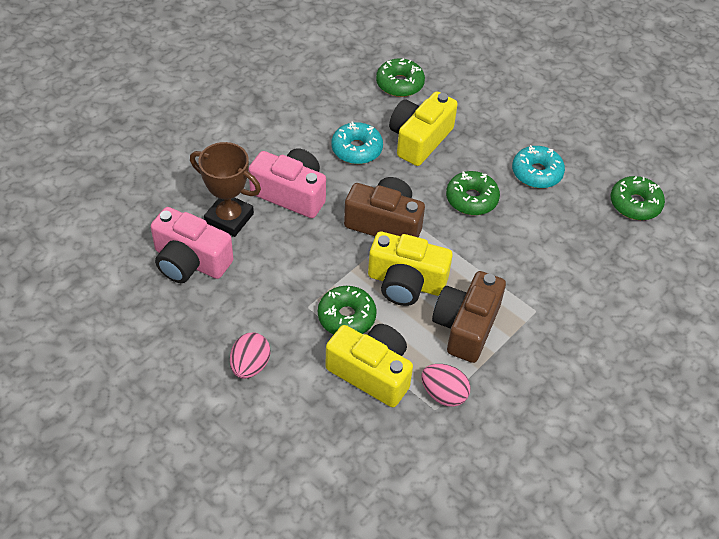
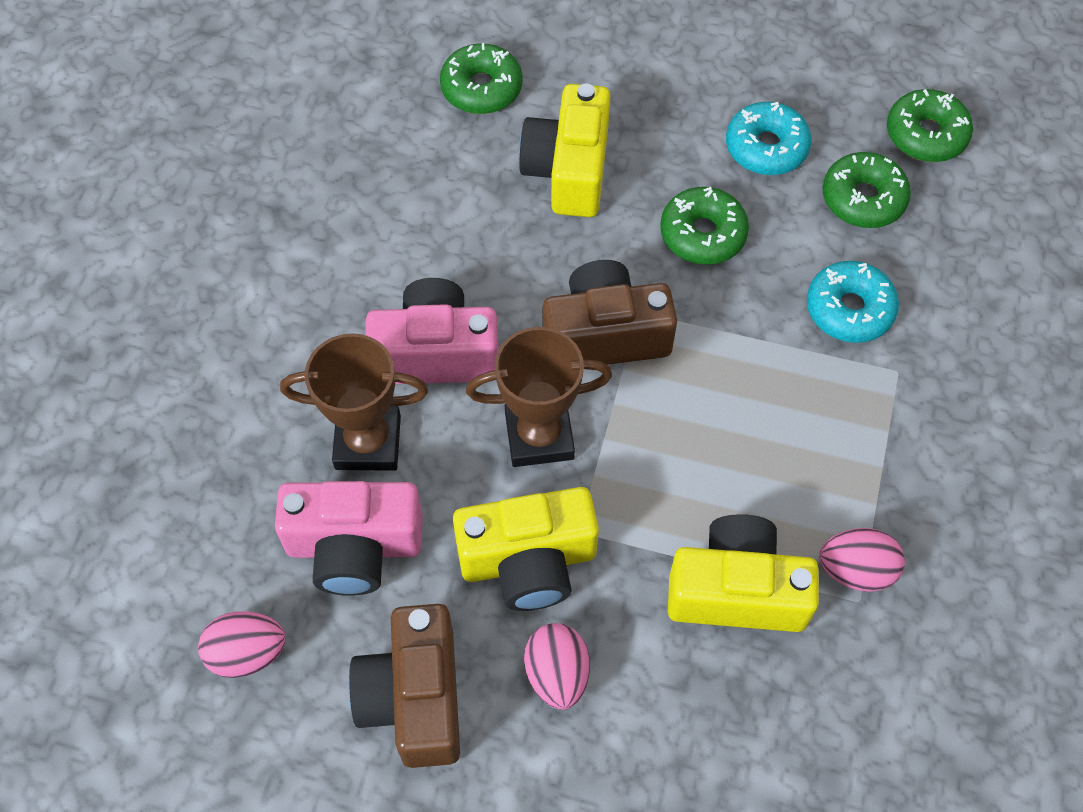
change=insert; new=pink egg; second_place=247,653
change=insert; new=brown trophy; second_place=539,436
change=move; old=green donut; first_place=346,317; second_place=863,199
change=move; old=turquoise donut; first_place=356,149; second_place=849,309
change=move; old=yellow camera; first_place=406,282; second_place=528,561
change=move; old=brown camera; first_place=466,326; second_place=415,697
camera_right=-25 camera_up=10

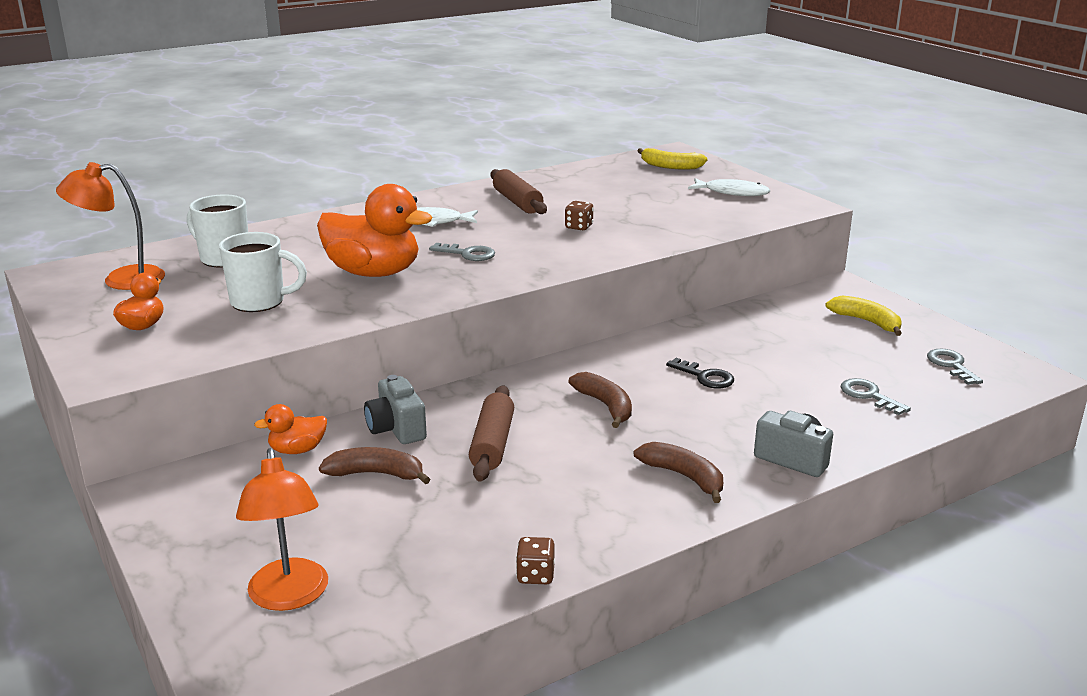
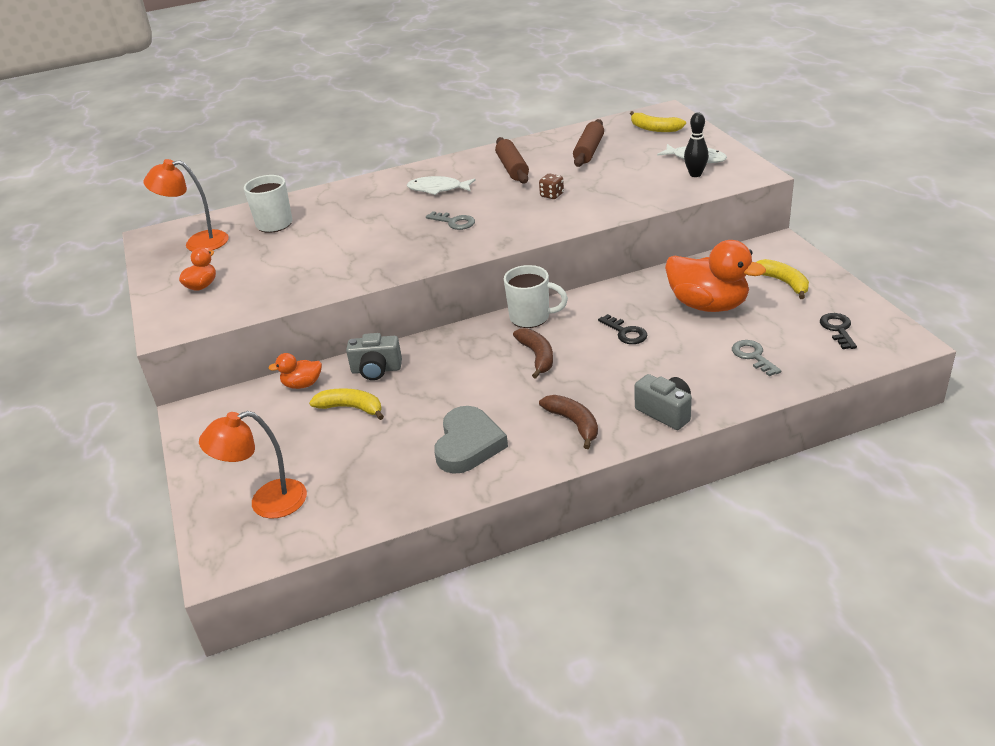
change=delete; old=brown dice; first_place=535,575
change=insert; new=grey heart; second_place=468,444
change=insert; new=black bowling pin; second_place=695,174
change=move; old=white mug; first_place=260,302; second_place=531,317
change=move; old=orange duck; first_place=373,273; second_place=708,305
change=move; old=brown rolling pin; first_place=492,444; second_place=589,151
change=recolor; old=brown banana; new=yellow banana; first_place=376,474; second_place=351,408
change=recolor; old=grey key; new=black key; first_place=951,365; second_place=838,329
change=rotate; old=orange lamp; first_place=289,597; second_place=266,502; degrees=75
change=rotate; old=grey camera; first_place=396,429; second_place=376,370; degrees=-75
camera_right=15 camera_up=10

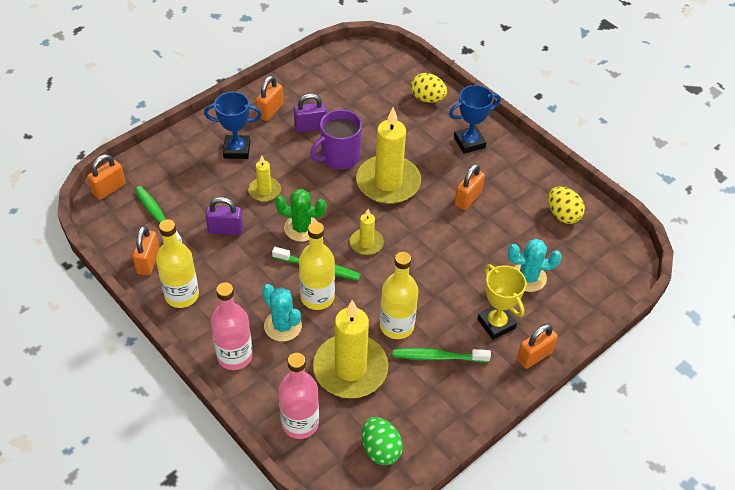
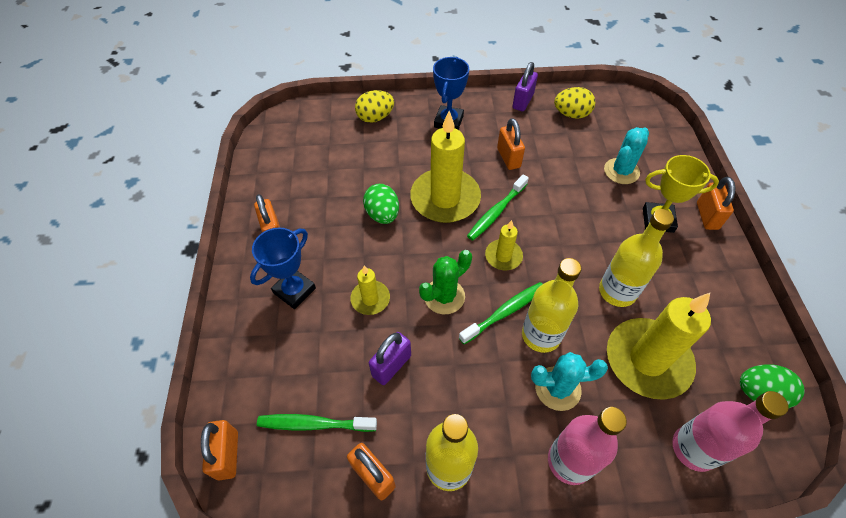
change=move; old=purple padlock; first_place=310,127; second_place=522,101
change=move; old=green toothbrush; first_place=438,357; second_place=496,212
change=replace; old=purple mug; new=green egg; first_place=339,157; second_place=383,214
camera_right=-50 camera_up=5

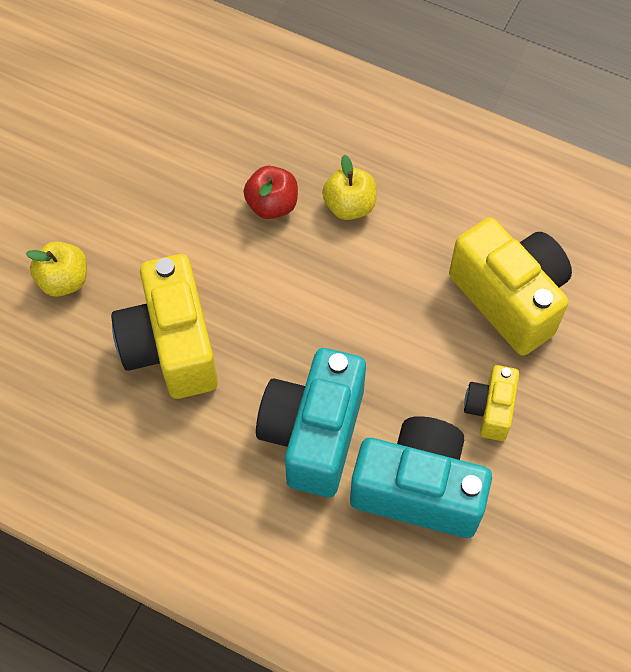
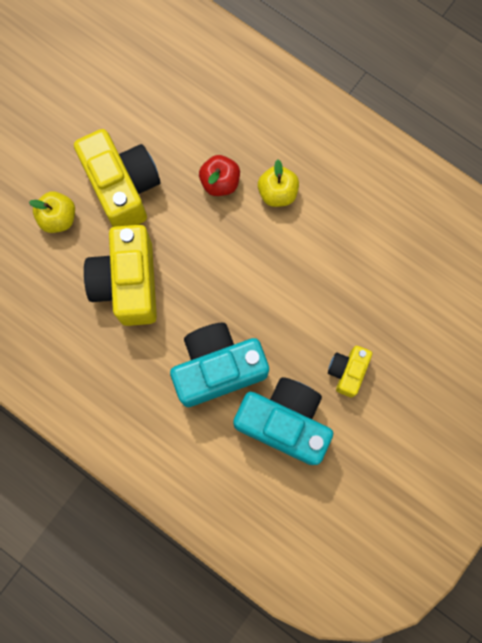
change=move; old=yellow camera; first_place=509,298; second_place=123,188
change=rotate; old=turquoise camera; first_place=313,434; second_place=218,368; degrees=45
camera_right=10 camera_up=15

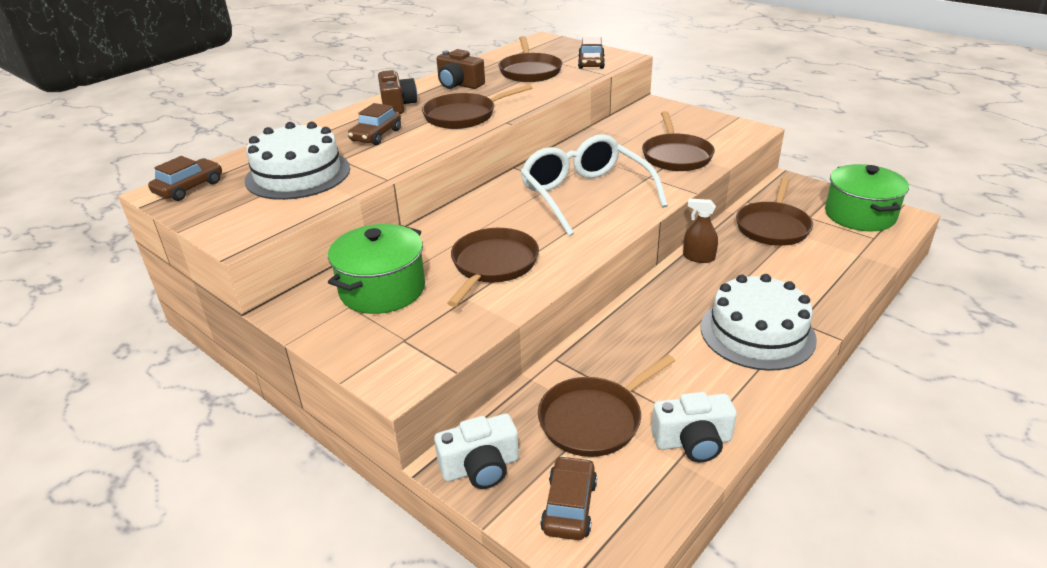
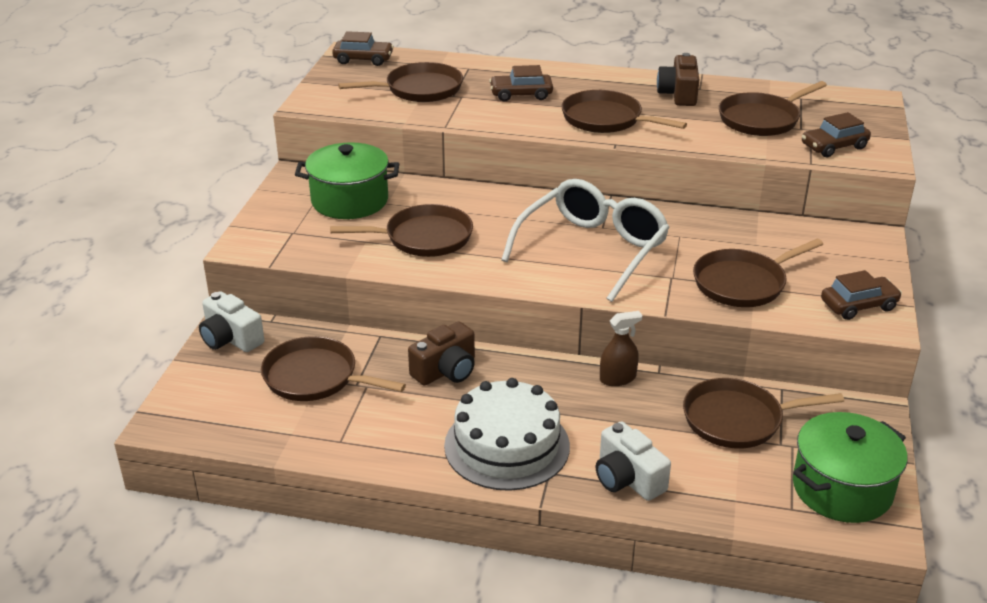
change=move; old=brown camera; first_place=397,105; second_place=446,371
change=move; old=brown car; first_place=569,506; second_place=858,305
change=move; old=white camera; first_place=693,442; second_place=627,479
change=replace; old=white cake; new=brown pan; first_place=298,174; second_place=420,89
change=rotate; old=brown spray bottle; first_place=698,257; second_place=617,378; degrees=75
camera_right=60 camera_up=0

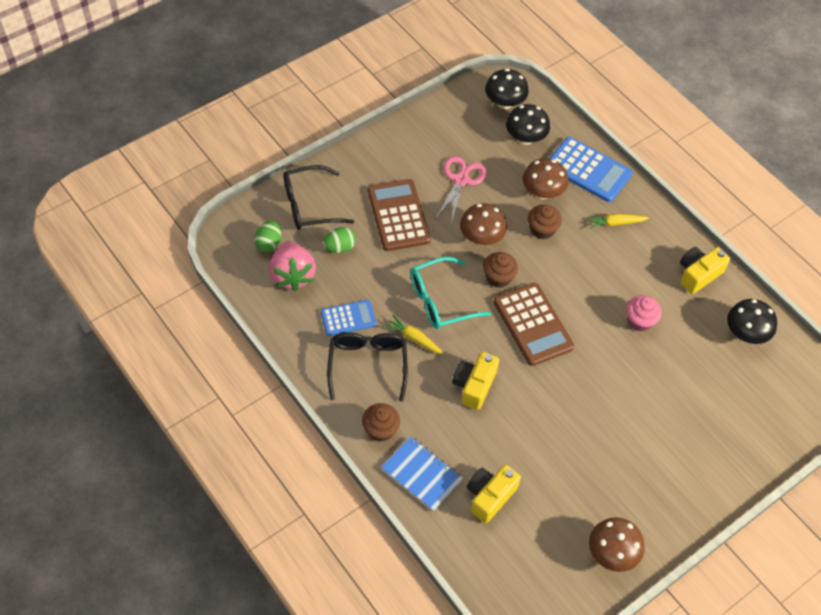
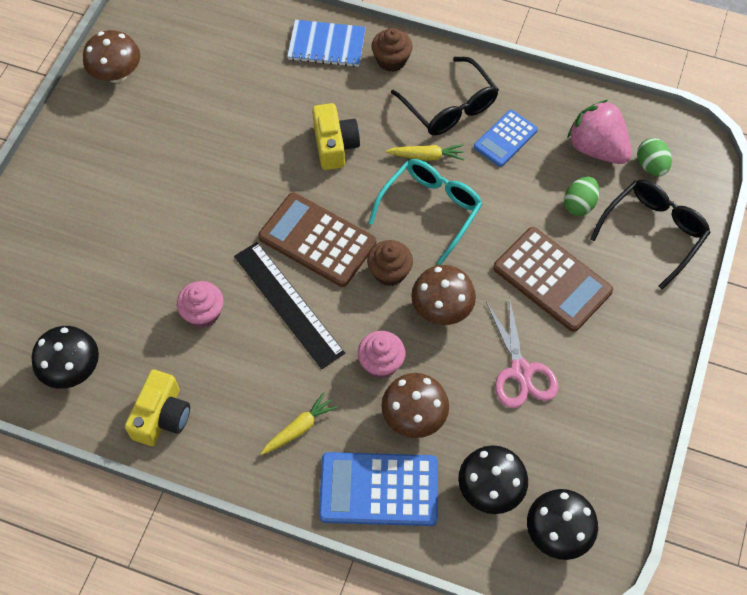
change=delete; old=yellow camera; first_place=489,496
change=insert; new=black ruler; second_place=288,304
change=recolor; old=brown cupcake; new=pink cupcake; first_place=542,229; second_place=381,363
camera_right=150 camera_up=5

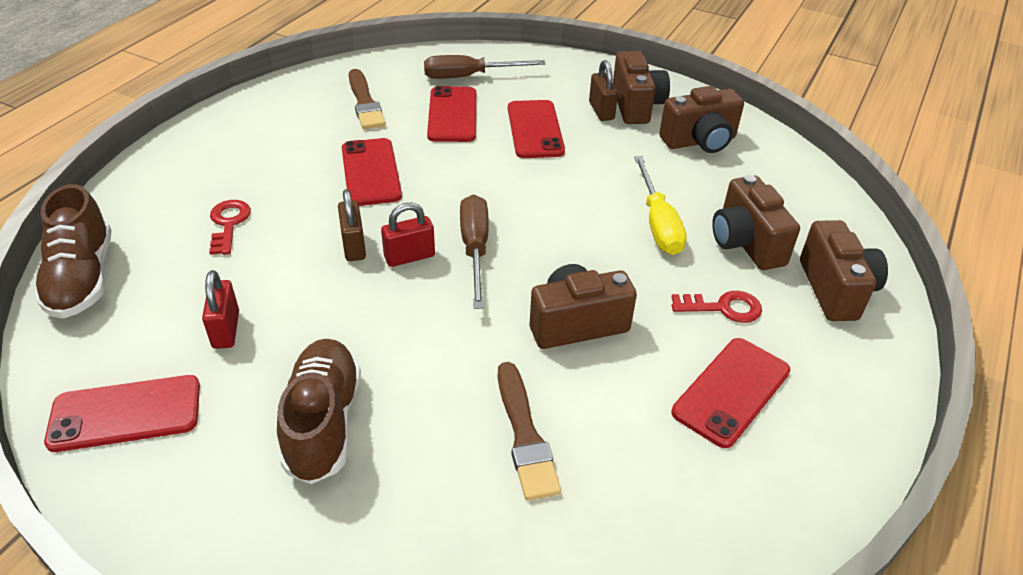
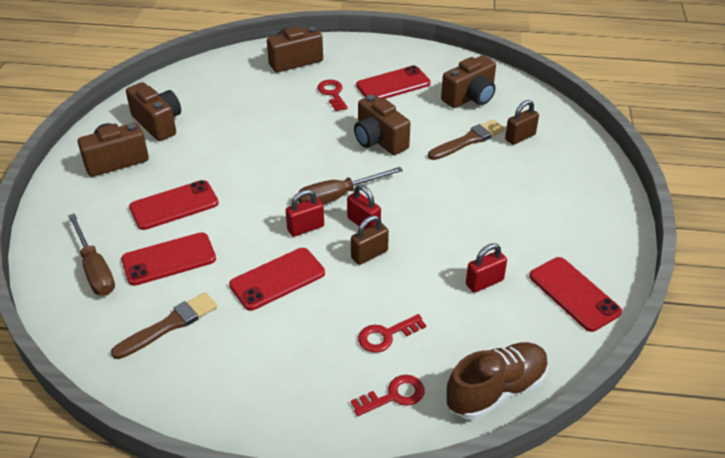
change=delete; old=brown shoe; first_place=323,422
change=delete; old=yellow screwdriver; first_place=658,223
change=insert; new=red padlock; second_place=305,228
change=insert; new=red key; second_place=394,396
change=move; old=brown padlock; first_place=601,111; second_place=520,137
change=move; old=brown camera; first_place=746,243; second_place=470,97
change=rotate; old=red phone; first_place=731,391; second_place=393,84; degrees=-45
camera_right=-110 camera_up=0

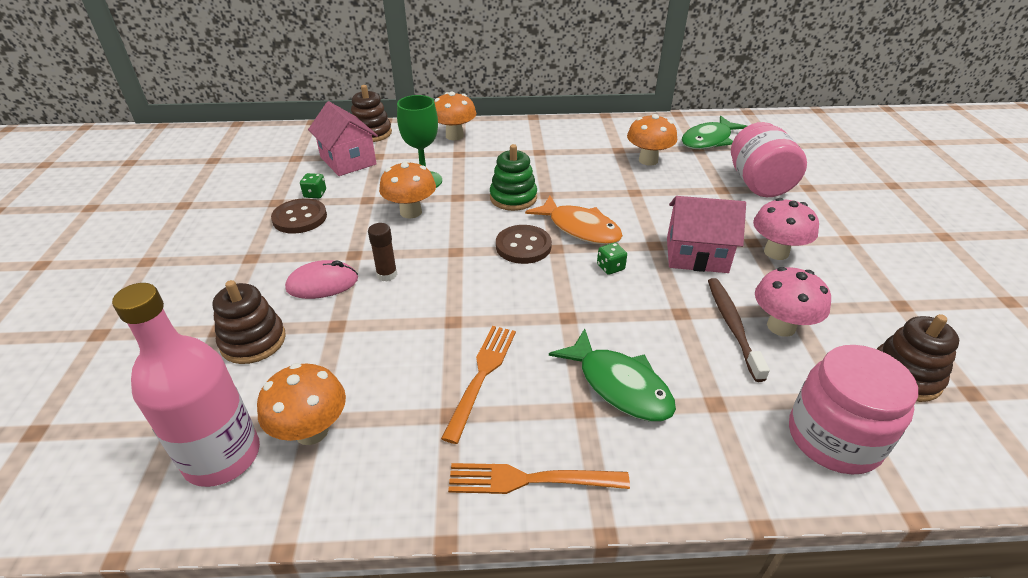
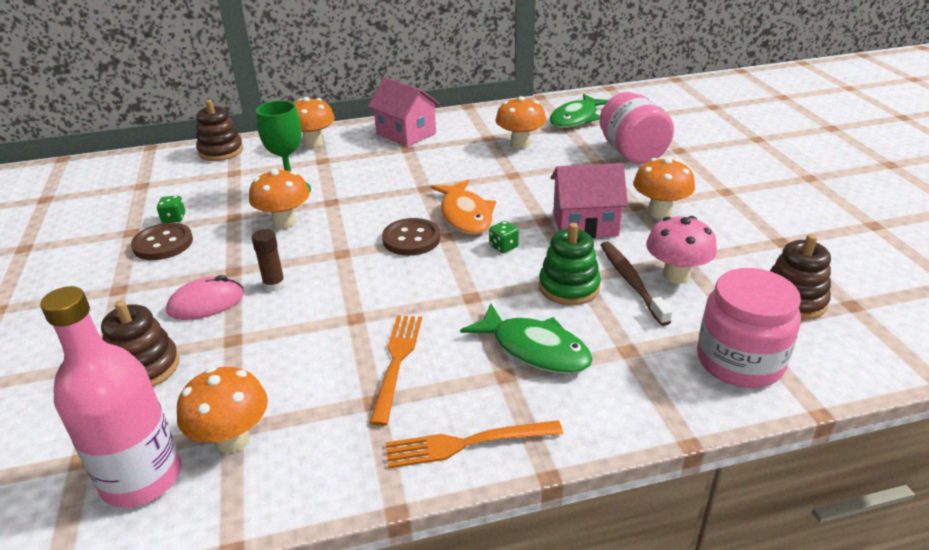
change=move; old=pink house; first_place=348,161; second_place=406,134
change=move; old=green stacking toy; first_place=513,198; second_place=569,287
change=recolor; old=pink mushroom; new=orange mushroom; first_place=776,252; second_place=660,212
change=rotate; old=orange fish; first_place=580,228; second_place=465,215; degrees=45
camera_right=-10 camera_up=-5

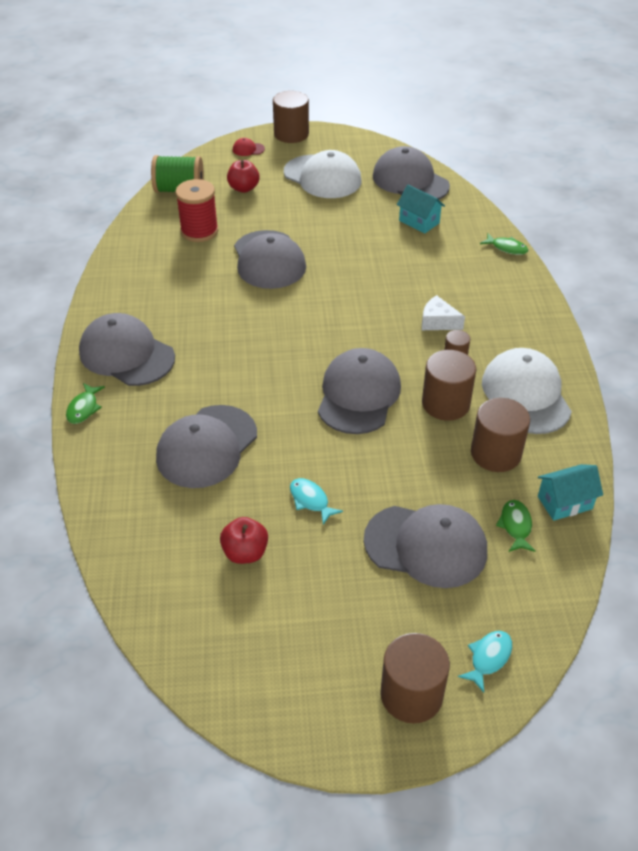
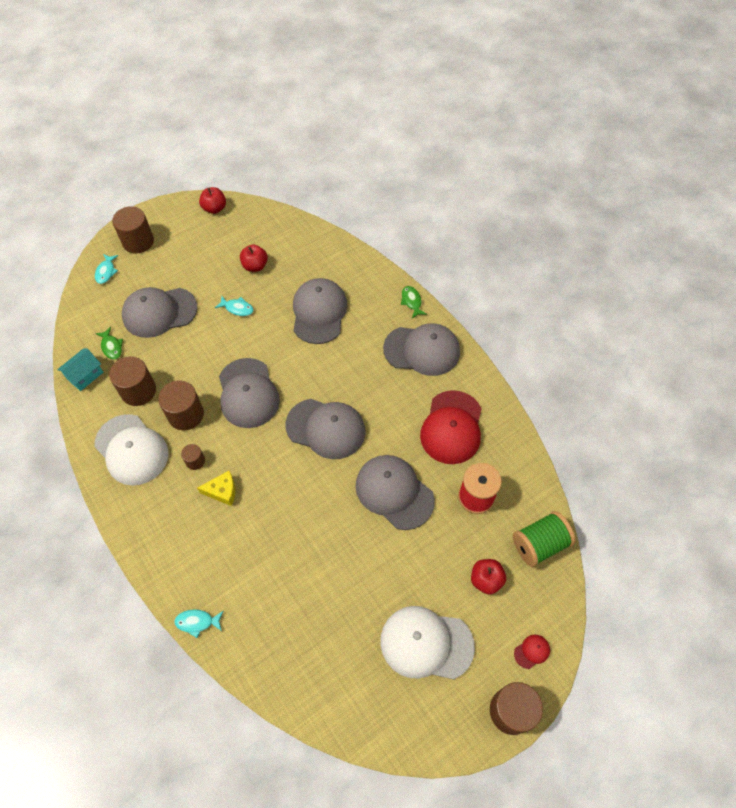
change=delete; old=turquoise house; first_place=419,222
change=insert; new=red apple; second_place=214,208
change=insert; new=red cap; second_place=452,427
change=move; old=grey cap; first_place=410,181; second_place=326,428
change=recolor; old=white cheese; new=yellow cheese; first_place=438,322; second_place=222,491
change=recolor; old=green fish; new=turquoise fish; first_place=507,248; second_place=197,622
camera_right=150 camera_up=15

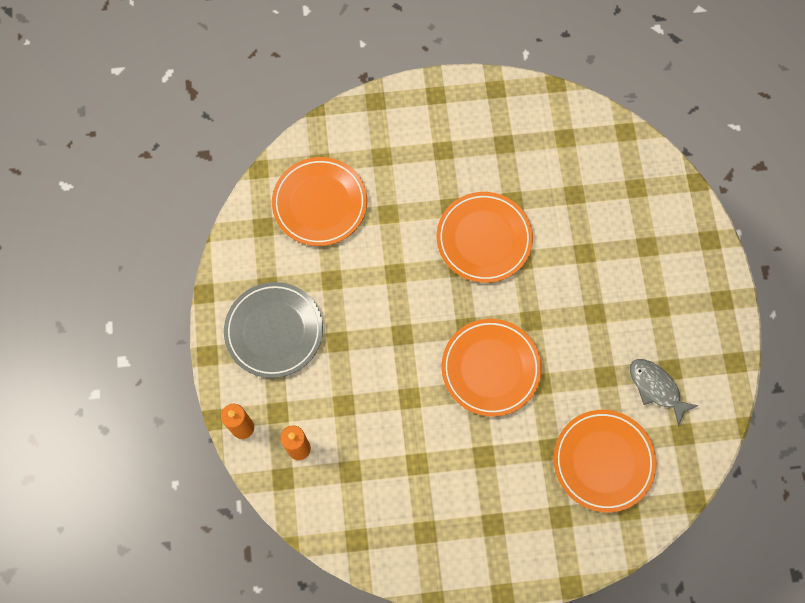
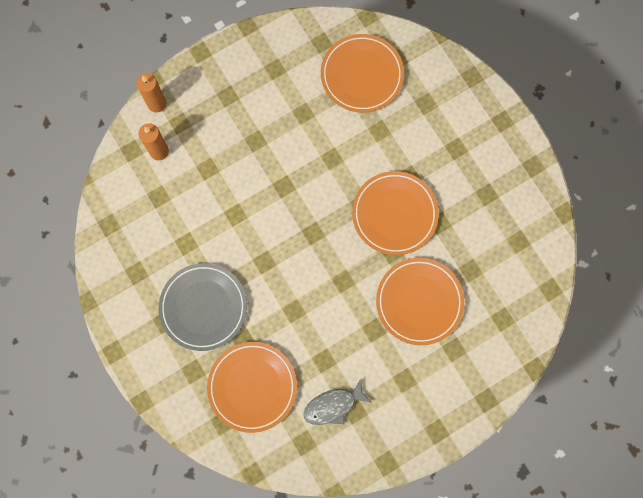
change=move; old=grey plate; first_place=274,331; second_place=203,307
change=move; old=orange plate; first_place=490,368; second_place=419,302
change=rotate; old=grey fish; first_place=656,388; second_place=333,405; degrees=-135
camera_right=65 camera_up=5

